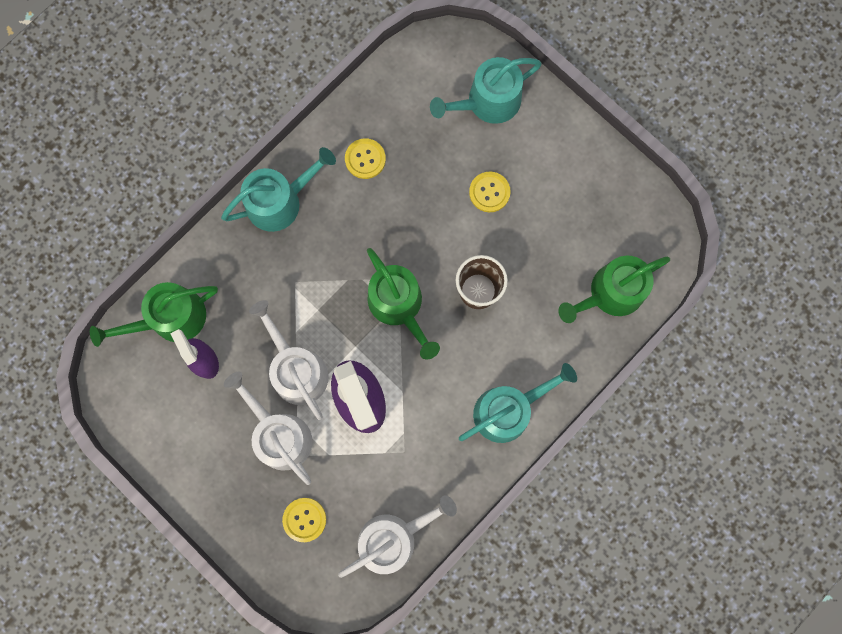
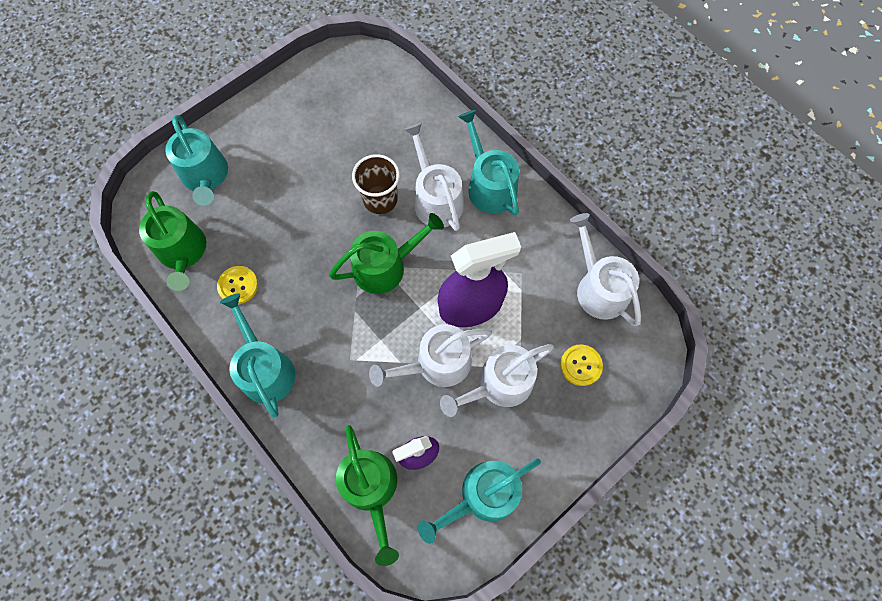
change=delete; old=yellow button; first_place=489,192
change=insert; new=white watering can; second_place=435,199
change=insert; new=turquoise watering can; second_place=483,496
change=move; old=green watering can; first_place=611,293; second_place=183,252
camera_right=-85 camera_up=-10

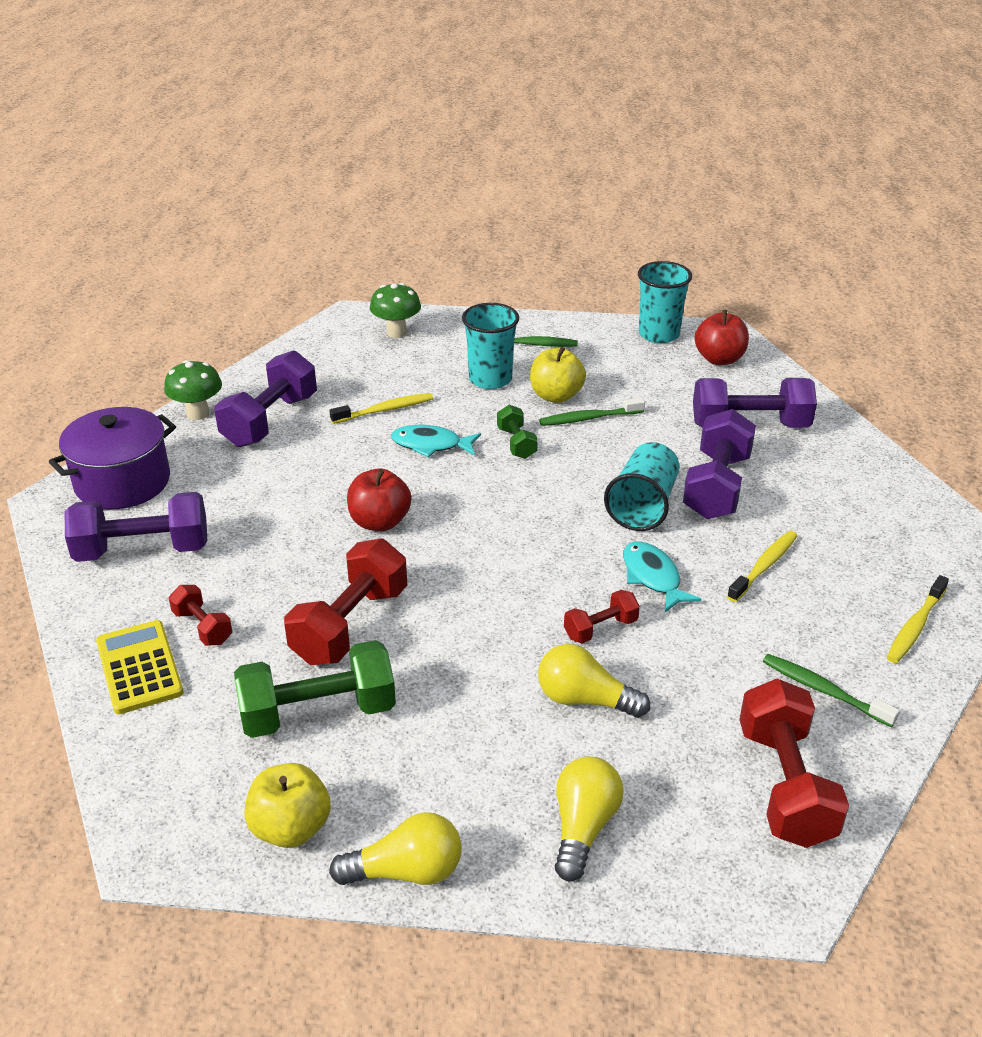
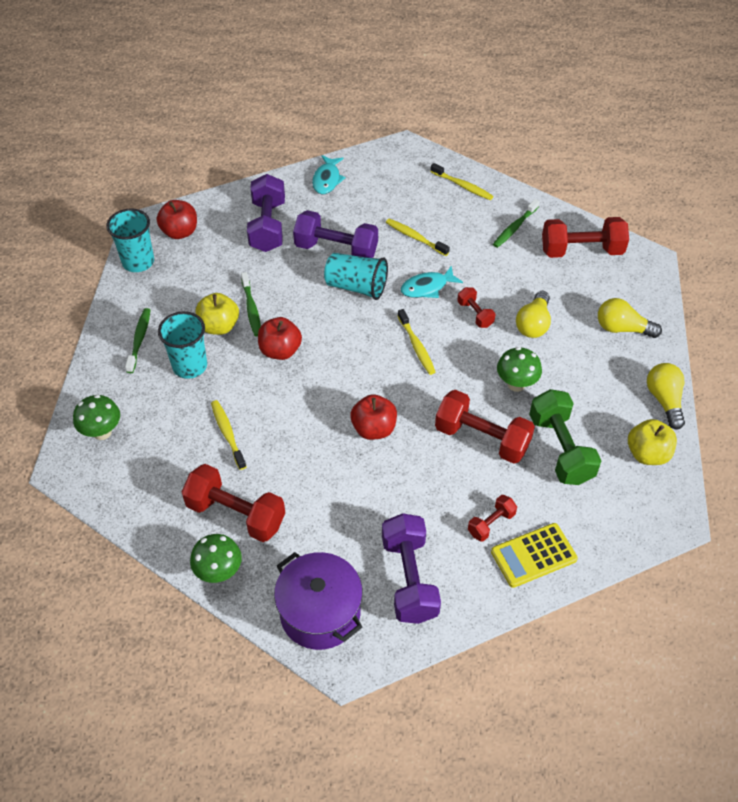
change=insert; new=yellow toothbrush; second_place=416,346
change=insert; new=green mushroom; second_place=516,384
change=move; old=turquoise fish; first_place=431,445; second_place=327,180
change=replace; old=green dumbbell; new=red apple; first_place=516,443; second_place=280,351
change=recolor; old=purple dumbbell; new=red dumbbell; first_place=270,421; second_place=236,514
camera_right=-90 camera_up=15

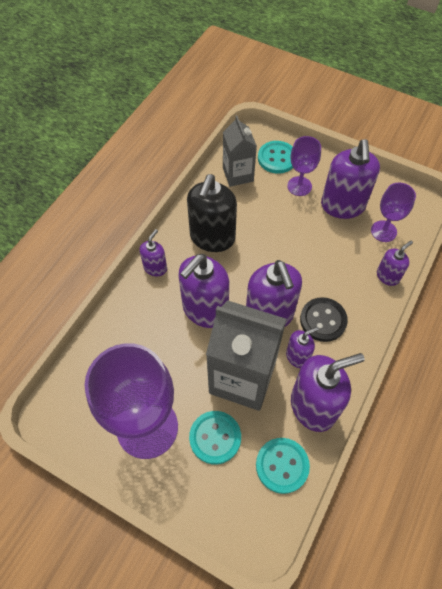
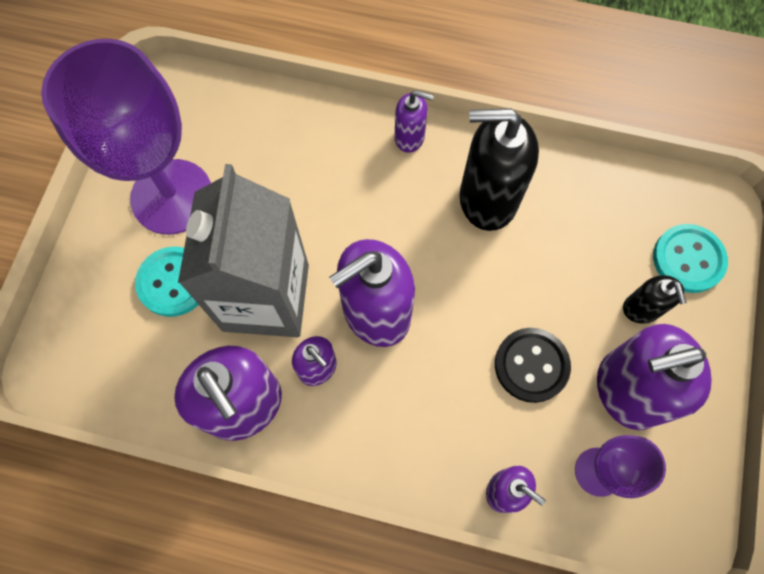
change=delete; old=purple soap dispenser; first_place=205,310
change=delete; old=grey carton; first_place=238,174
change=delete; old=turquoise button; first_place=282,465
change=move; old=black button; first_place=323,320; second_place=531,365
change=replace; old=purple goblet; new=black soap dispenser; first_place=299,186; second_place=641,309
camera_right=75 camera_up=10

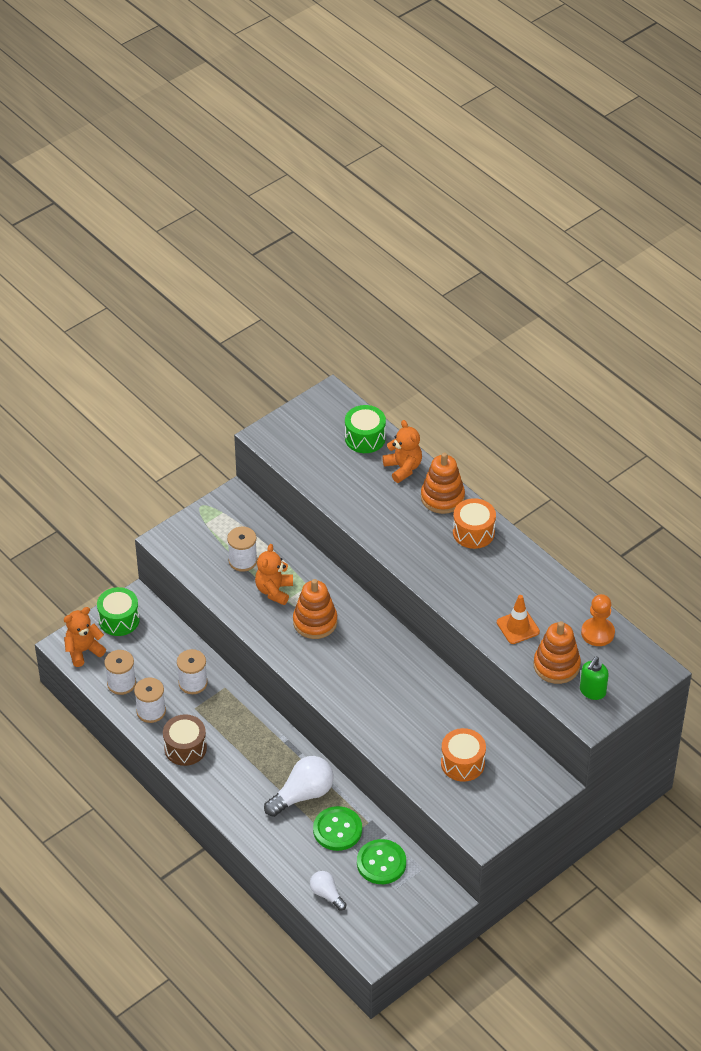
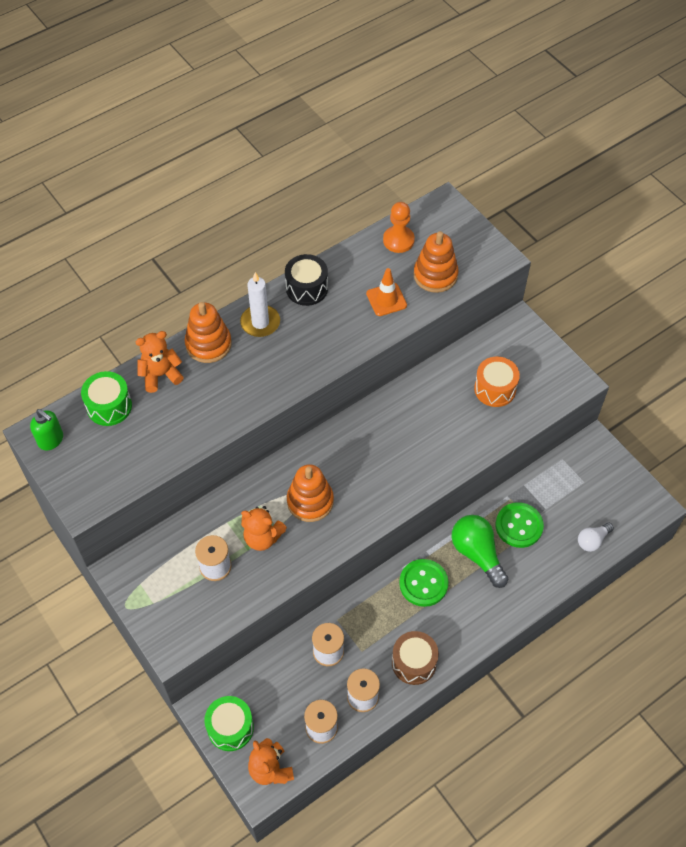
change=insert; new=black drum; second_place=307,288
change=move; old=green button; first_place=381,863; second_place=423,583
change=move; old=green soap dispenser; first_place=592,691; second_place=51,440
change=replace; old=orange drum; new=white candle; first_place=473,532; second_place=260,323
change=recolor; old=white light bulb; new=green light bulb; first_place=303,795; second_place=477,553
camera_right=-85 camera_up=10

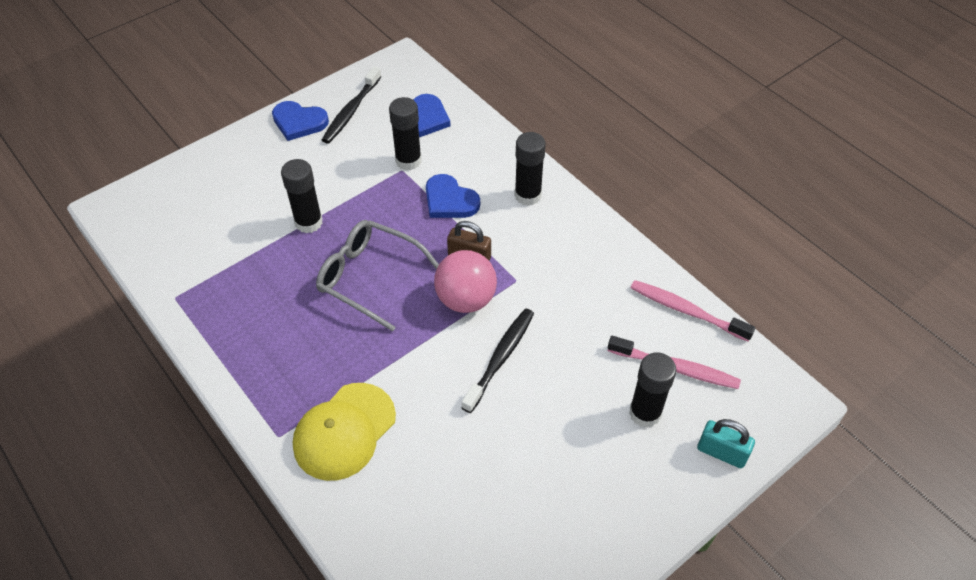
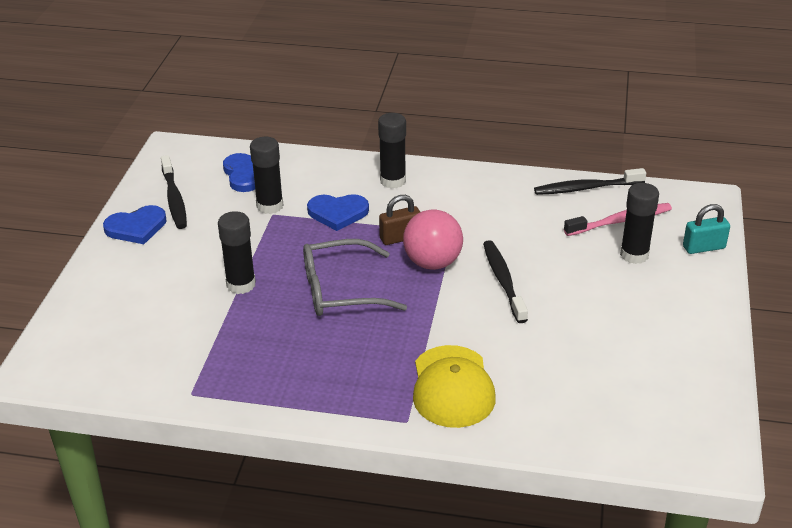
change=recolor; old=pink toothbrush; new=black toothbrush; first_place=686,311; second_place=586,188
camera_right=-40 camera_up=-15

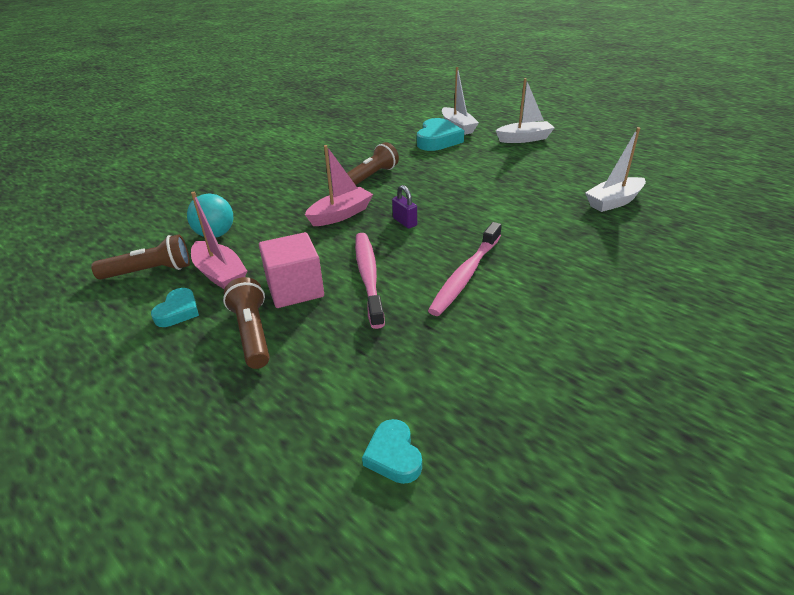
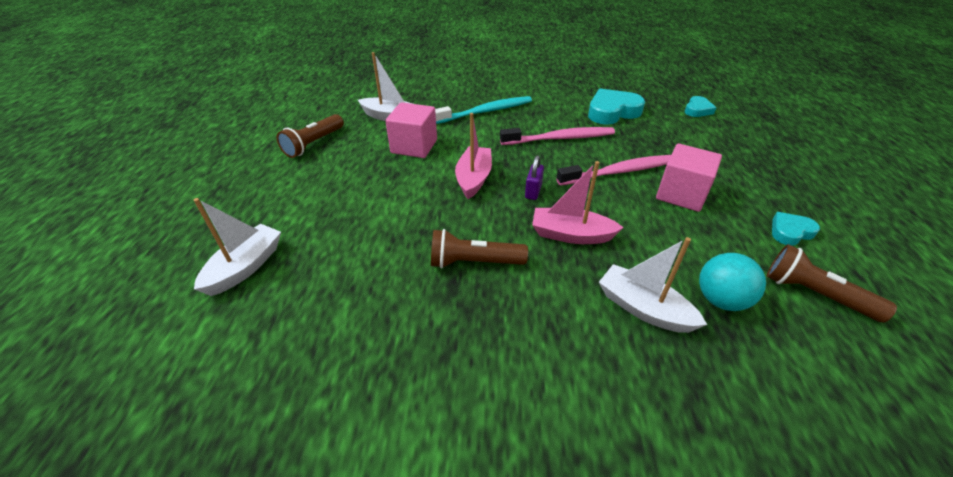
change=insert; new=pink cube; second_place=414,146
change=insert; new=turquoise toothbrush; second_place=485,112
change=move; old=pink boat; first_place=220,274; second_place=474,178
change=move; old=brown flashlight; first_place=252,333; second_place=314,144
change=move; old=turquoise heart; first_place=437,140; second_place=612,112
change=move; old=white boat; first_place=524,139; second_place=643,308
change=rotate; old=pink toothbrush; first_place=368,276; second_place=619,172; degrees=-150
camera_right=-130 camera_up=5

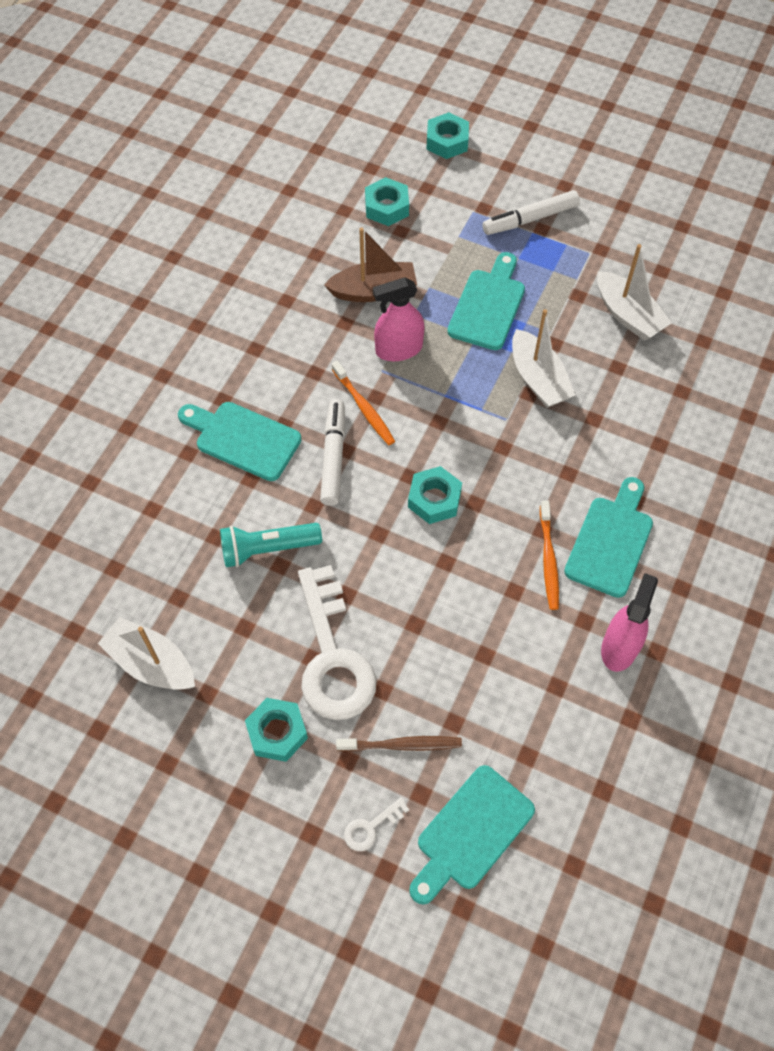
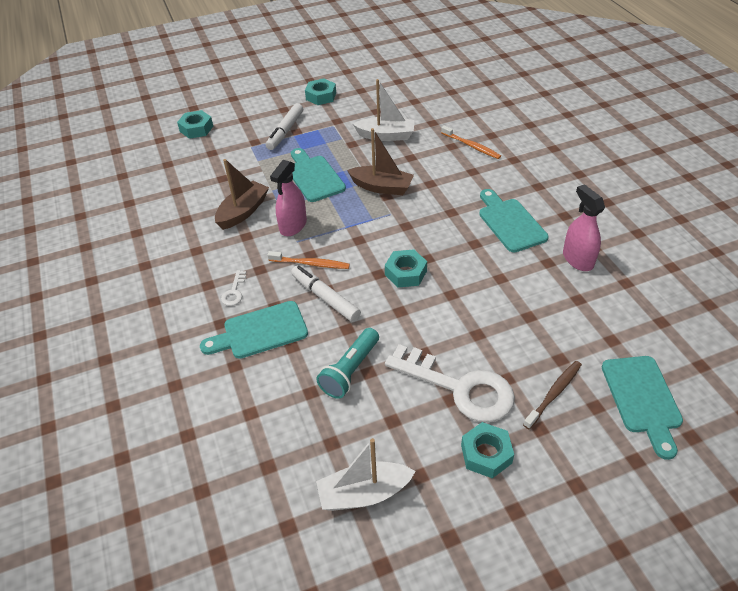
change=move; old=white key; first_place=371,827; second_place=234,292
change=move; old=turquoise nut; first_place=387,207; second_place=321,96
change=move; old=orange toothbrush; first_place=548,560; second_place=472,146
change=recolor; old=white boat; new=brown boat; first_place=538,379; second_place=382,187
camera_right=-45 camera_up=-15

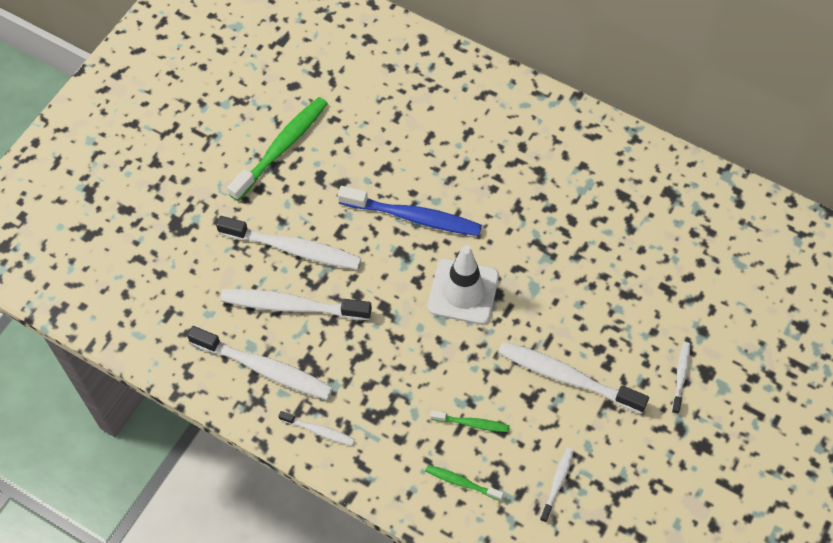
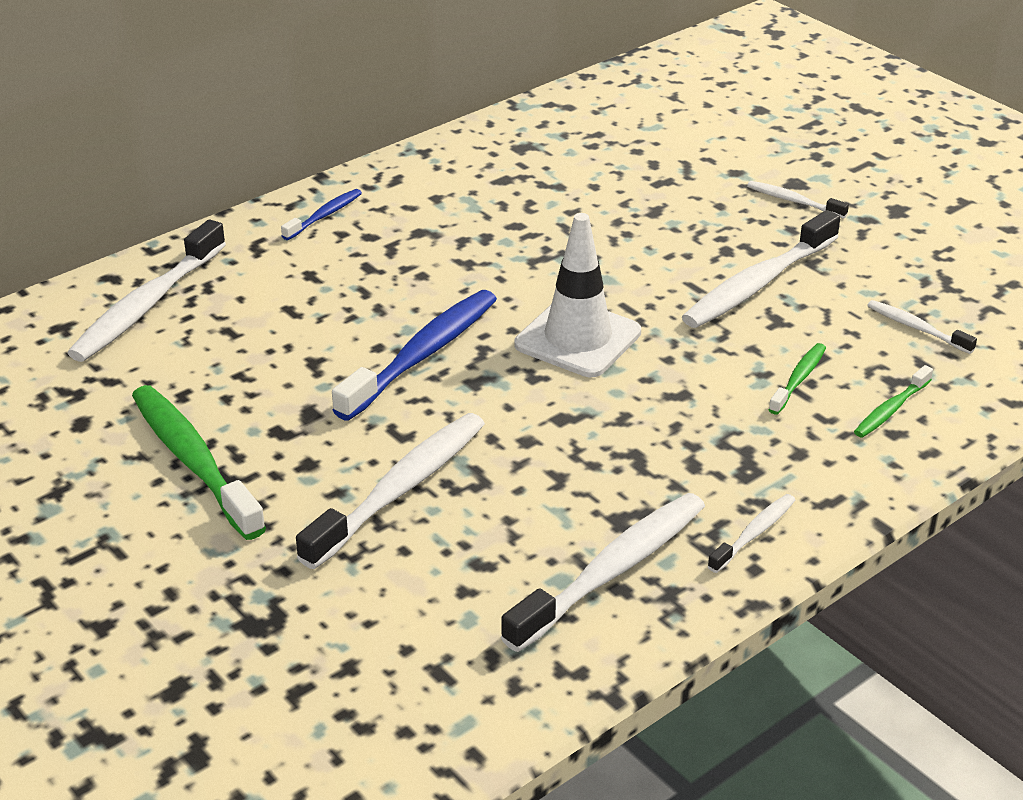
change=insert; new=blue toothbrush; second_place=324,215
change=move; old=white toothbrush; first_place=292,306; second_place=147,305
camera_right=-70 camera_up=-25

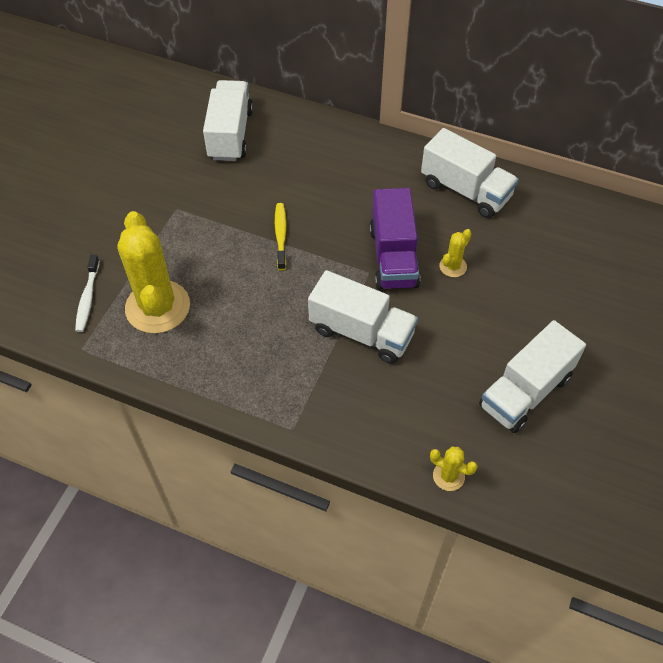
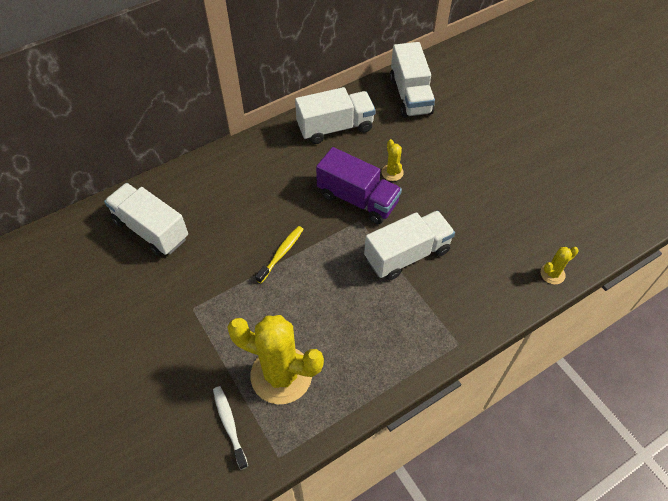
change=move; old=white truck; first_place=525,391; second_place=410,95
change=rotate; old=white toothbrush; first_place=87,298; second_place=229,425; degrees=-150
change=rotate; old=yellow toothbrush; first_place=281,235; second_place=281,253; degrees=90
camera_right=-55 camera_up=0

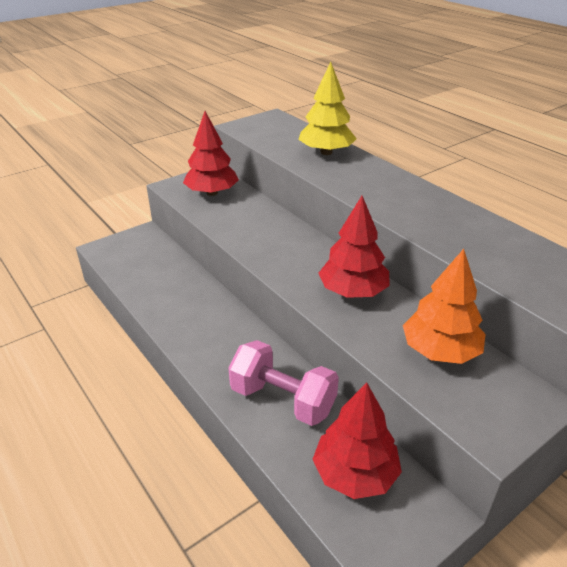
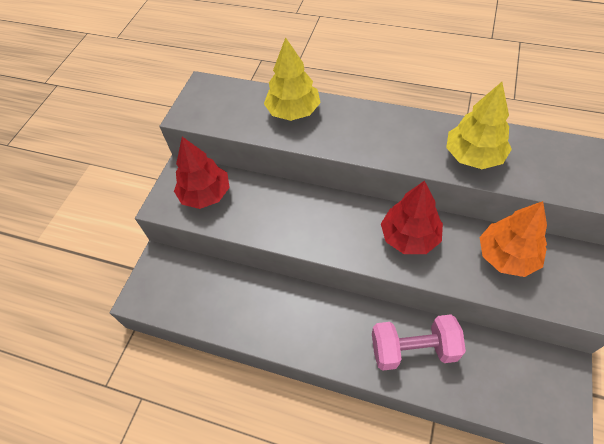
change=delete; old=red tree; first_place=355,473
change=insert; new=yellow tree; second_place=473,156
camera_right=-30 camera_up=20

